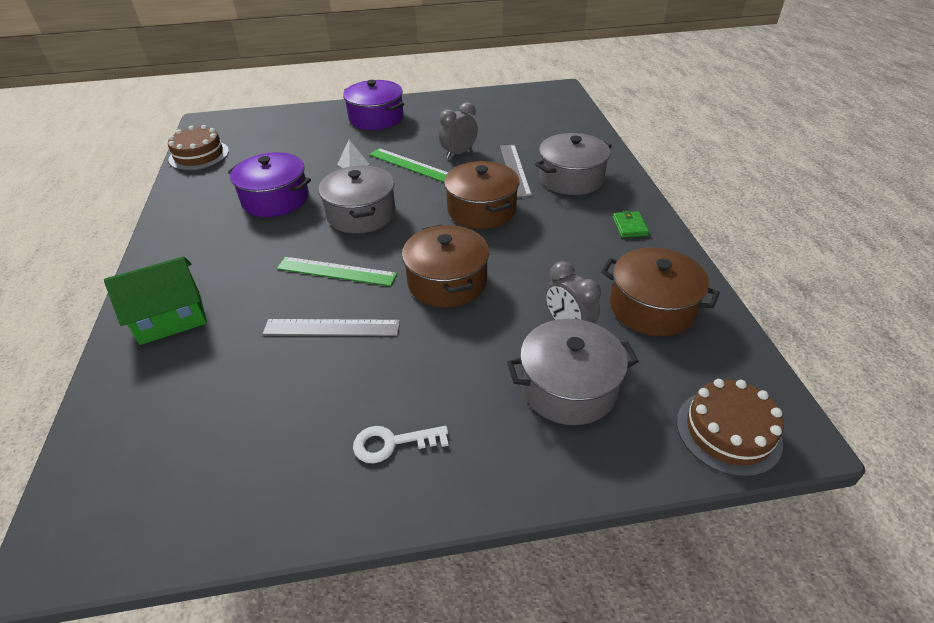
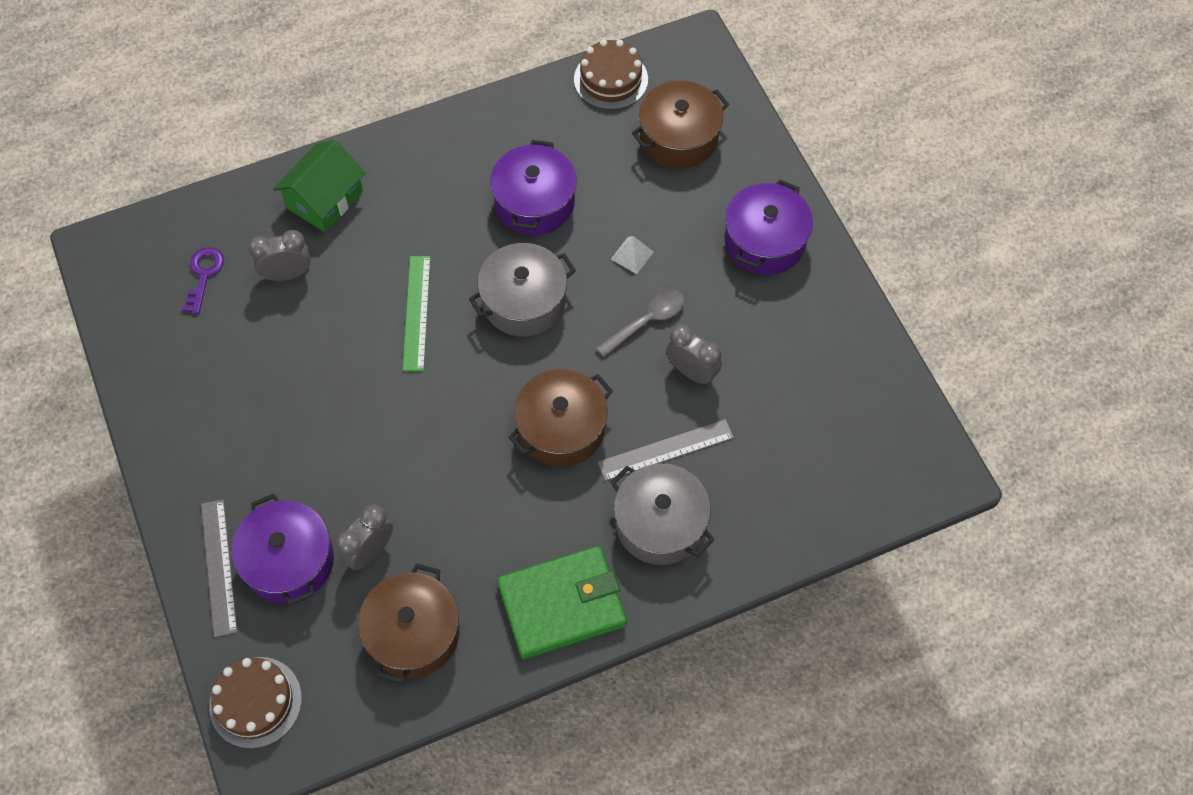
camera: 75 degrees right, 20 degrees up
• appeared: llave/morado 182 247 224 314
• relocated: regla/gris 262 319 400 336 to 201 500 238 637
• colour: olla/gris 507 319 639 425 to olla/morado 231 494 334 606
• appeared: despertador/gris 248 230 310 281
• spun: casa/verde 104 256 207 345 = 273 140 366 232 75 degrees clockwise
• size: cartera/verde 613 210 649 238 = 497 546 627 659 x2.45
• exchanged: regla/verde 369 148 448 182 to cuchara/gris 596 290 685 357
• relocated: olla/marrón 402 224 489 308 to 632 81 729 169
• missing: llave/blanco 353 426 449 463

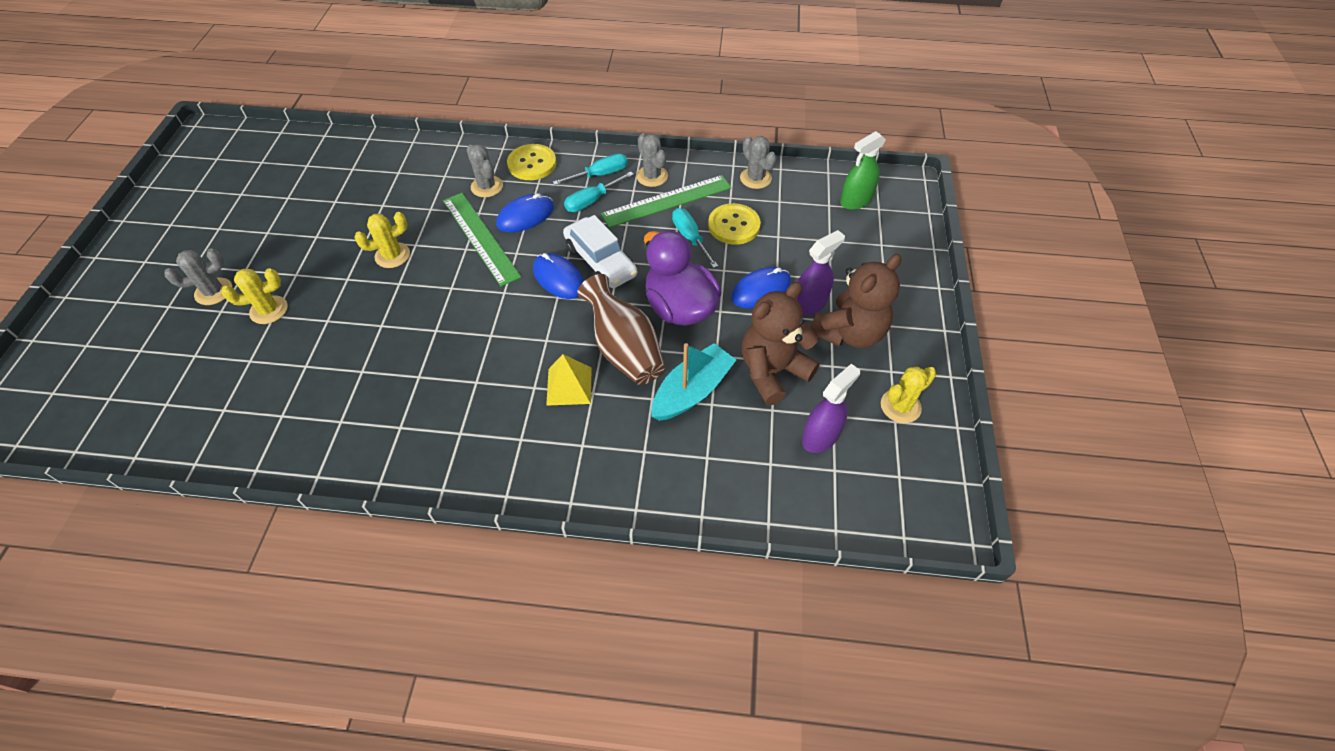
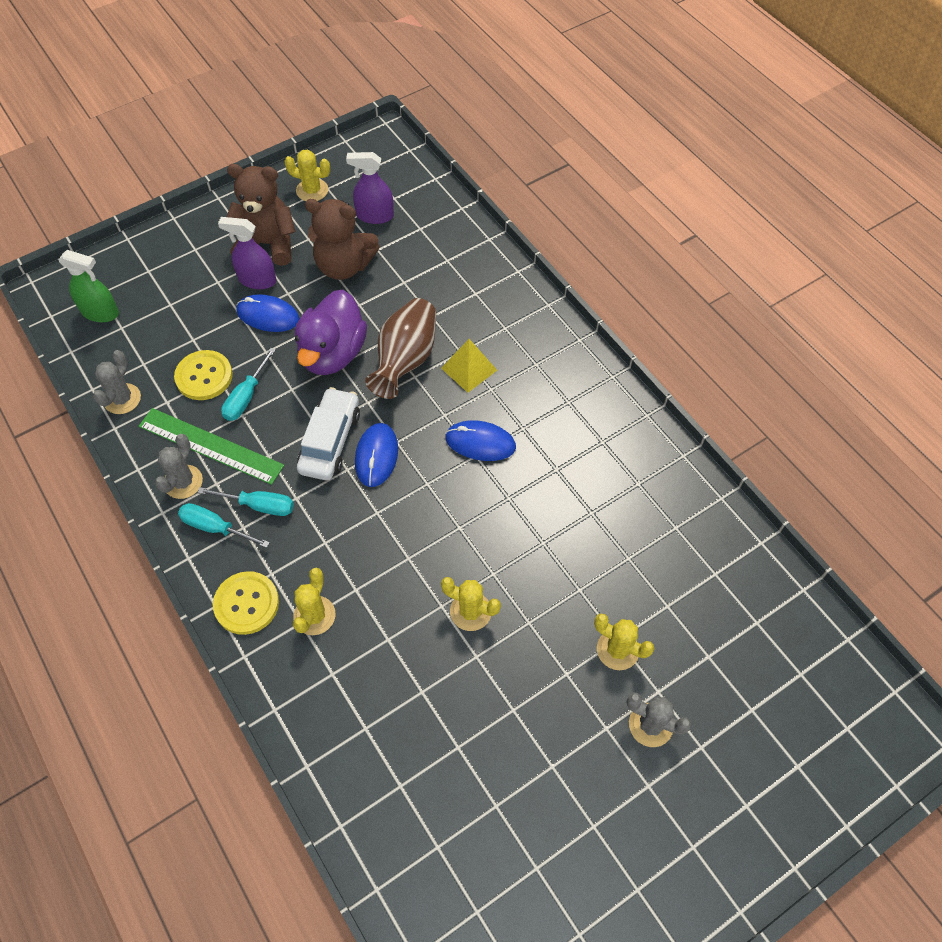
camera: 130 degrees left, 5 degrees up
• colour: cactus/gris 467 144 503 197 to cactus/amarillo 293 568 336 635
• relocated: ratón/azul 496 193 554 232 to 445 420 516 461
• missing: regla/verde 443 193 521 287
• missing: barco/turquesa 651 343 736 421

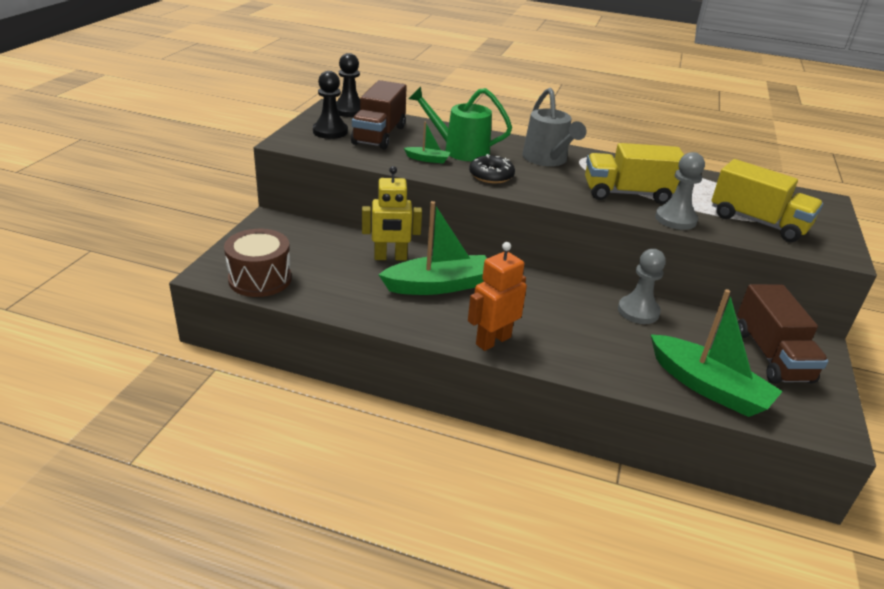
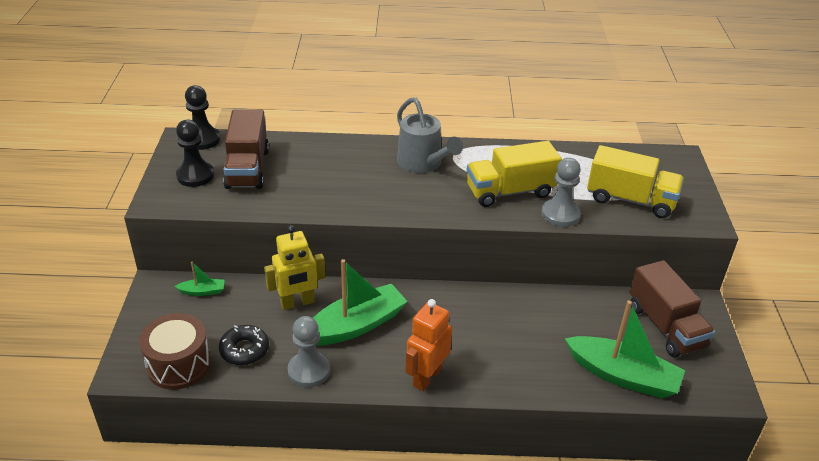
camera: 15 degrees left, 5 degrees up
• relocated: barco/verde 404 122 450 164 to 174 261 225 296
• relocated: rosquilla/negro 469 154 515 183 to 219 325 269 365
• relocated: peón/gris 618 249 666 324 to 288 316 330 387
• missing: regadera/verde 409 87 512 161

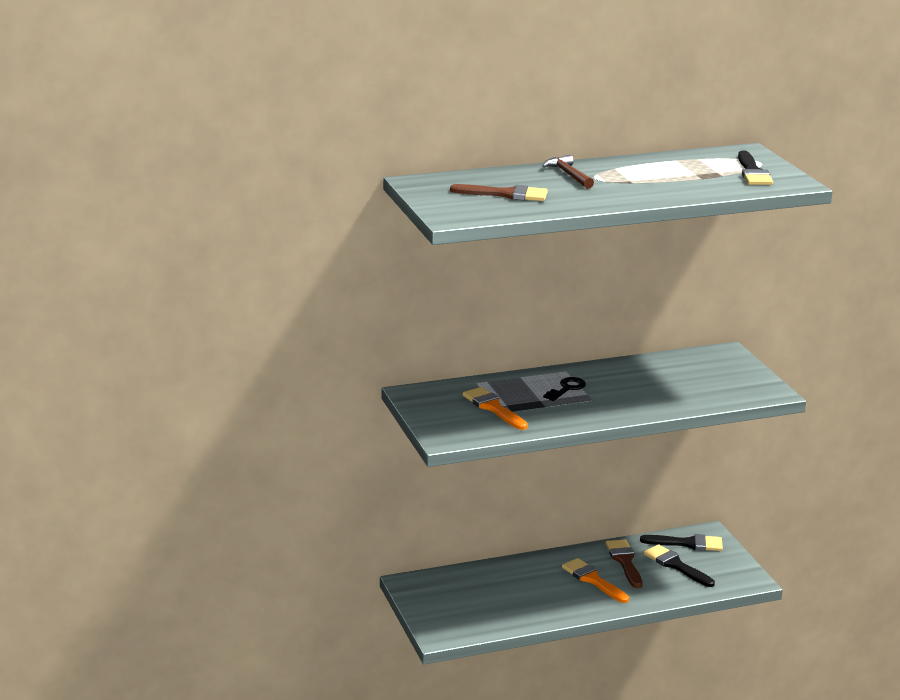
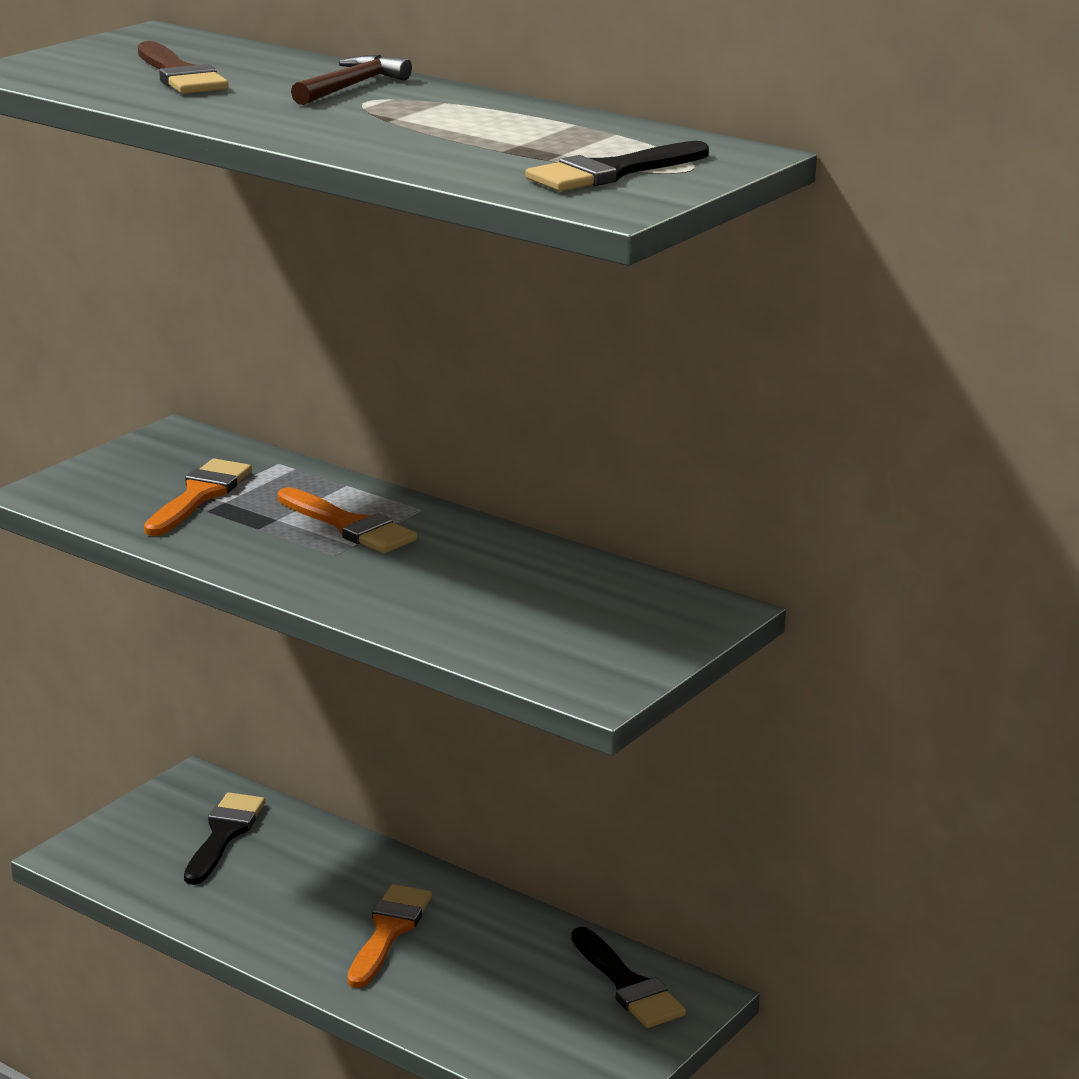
camera: 55 degrees right, 0 degrees up
• relocated: pincel/negro 644 544 715 587 to 184 792 265 885
• exchanged: llave/negro 543 377 586 401 to pincel/naranja 277 487 417 553
• missing: pincel/marrón 605 539 642 588

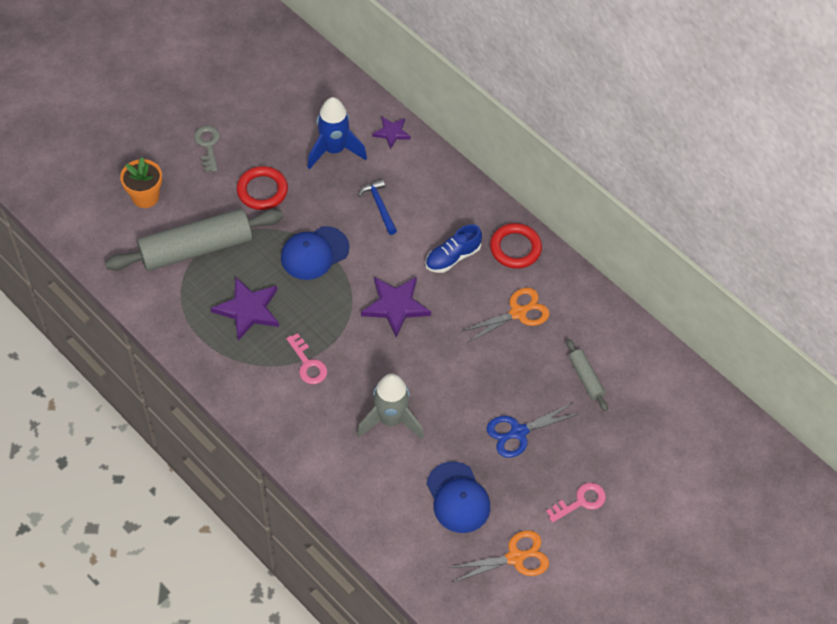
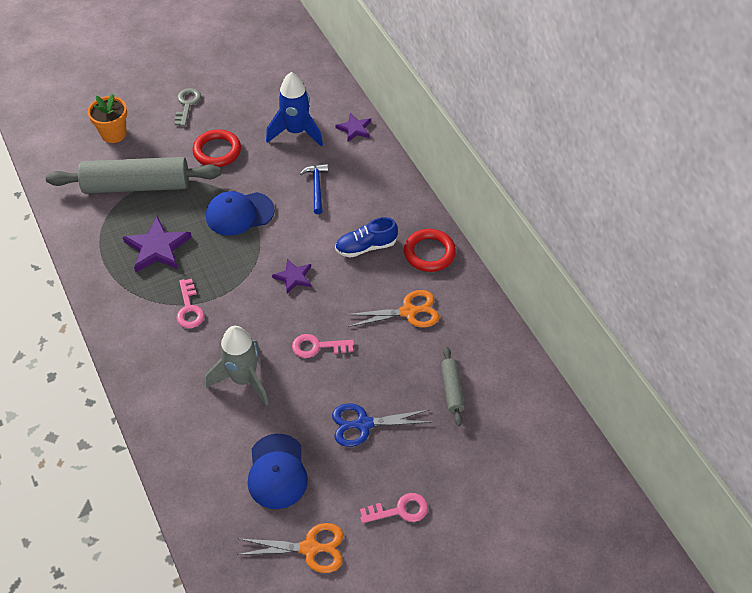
camera: 20 degrees right, 5 degrees down
• size: estrella/morado 361 277 431 338 = 272 259 311 294 x0.59
• appeared: llave/rosa 292 334 354 358

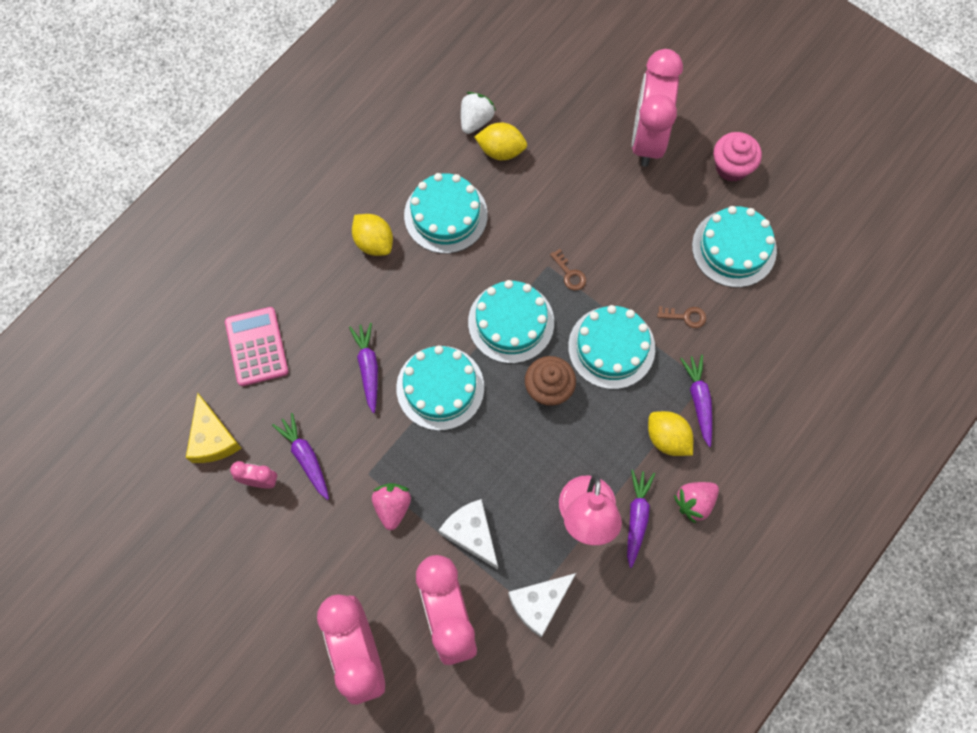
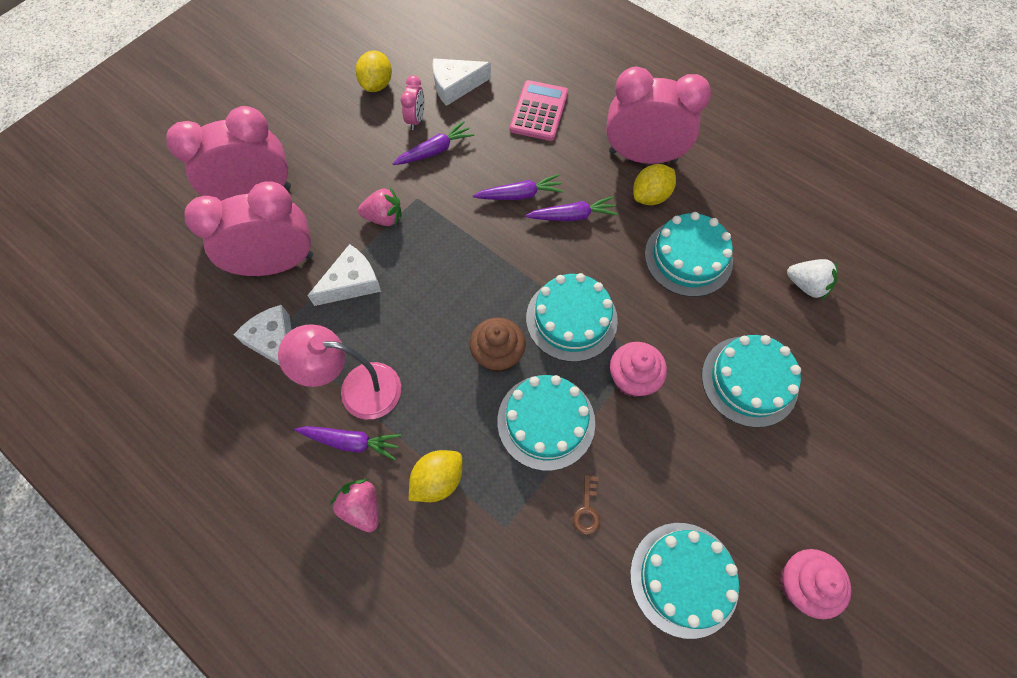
camera: 90 degrees right, 5 degrees down
• relocated: limón/amarillo 475 122 527 160 to 356 51 392 92
• colour: queso/amarillo 186 393 241 463 to queso/blanco 432 58 491 106
• spun: calculadora/rosa 225 307 288 386 = 510 80 568 141 60 degrees counterclockwise
• relocated: zanahoria/morado 680 355 712 447 to 525 196 618 221
• relocated: despertador/rosa 632 49 683 167 to 606 66 711 164
• exchanged: llave/marrón 550 249 586 291 to magdalena/rosa 610 342 667 397
• relocated: tarta/turquesa 396 345 484 431 to 702 335 801 428

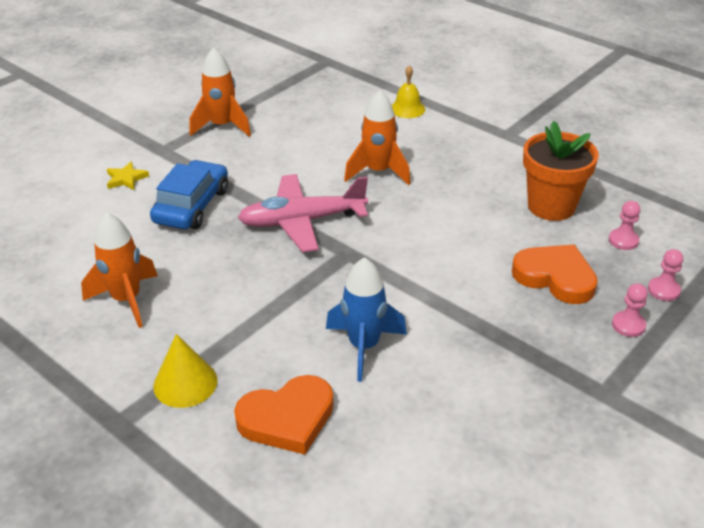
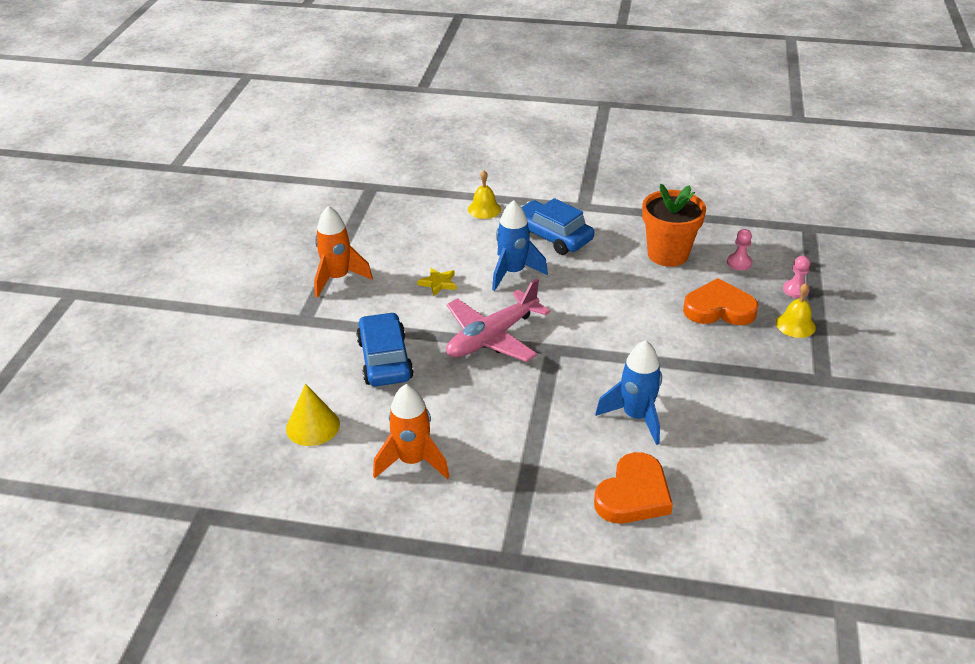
camera: 30 degrees left, 0 degrees up
• relocated: cono/amarillo 153 334 217 408 to 286 384 340 446
• relocated: estrella/amarillo 107 161 149 190 to 417 268 457 296
• colour: cohete/naranja 344 90 411 185 to cohete/azul 492 200 548 291
• appeared: coche/azul 522 198 594 255
• exchanged: peón/rosa 612 283 648 337 to campana/amarillo 776 283 816 338

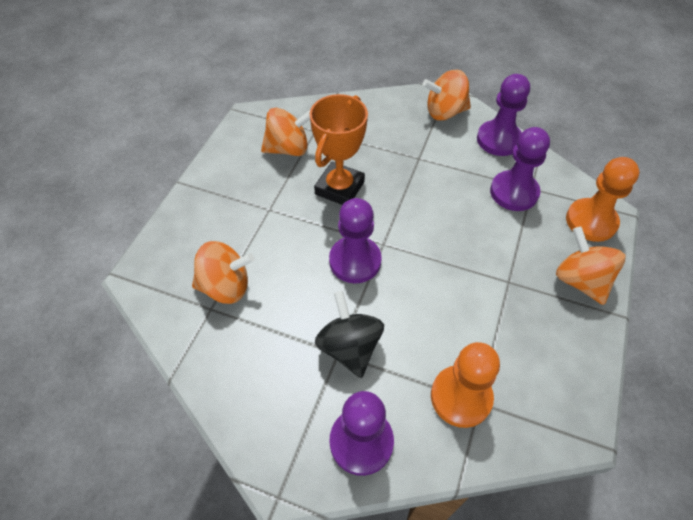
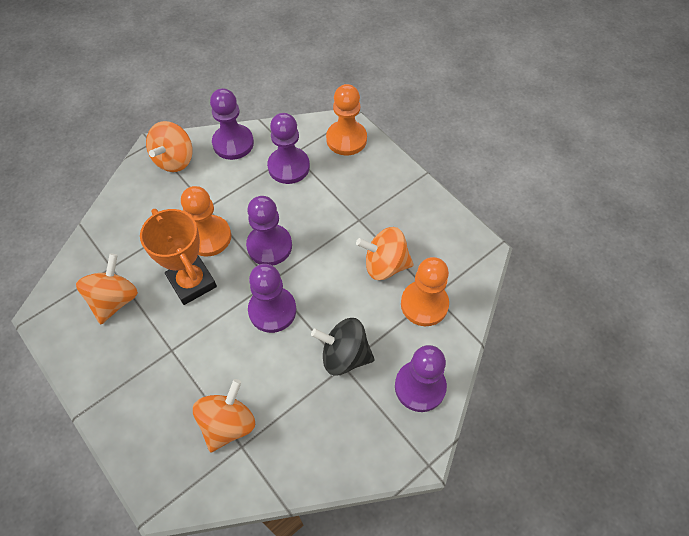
camera: 60 degrees left, 5 degrees up
• appeared: peón/naranja 181 186 231 256
• appeared: peón/morado 246 196 292 266
• relocated: peonza/naranja 556 227 625 305 to 356 227 413 280

